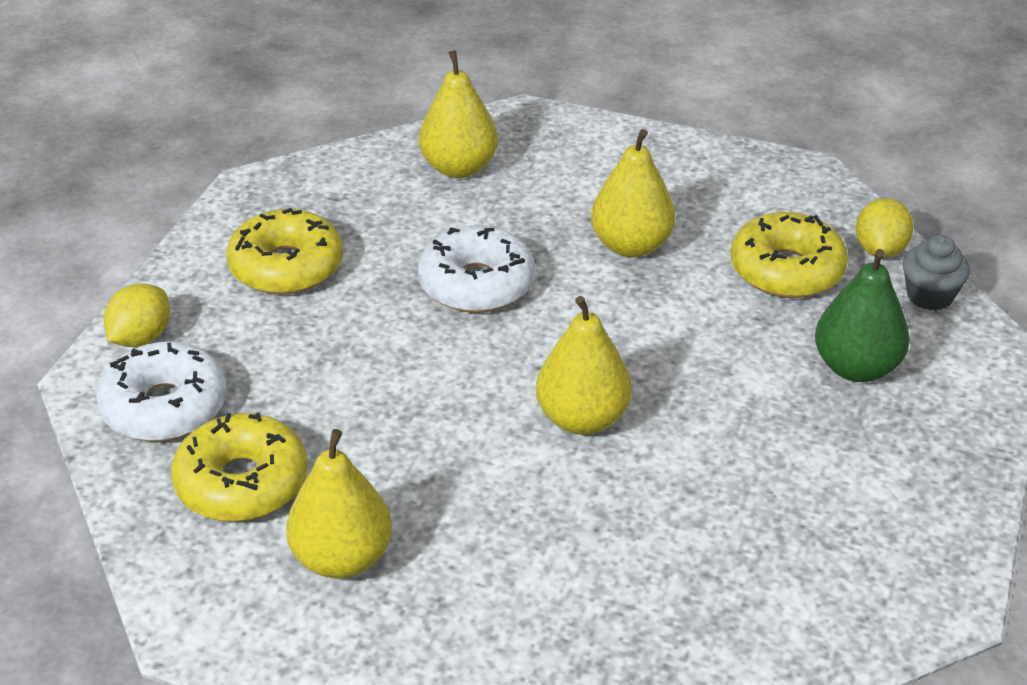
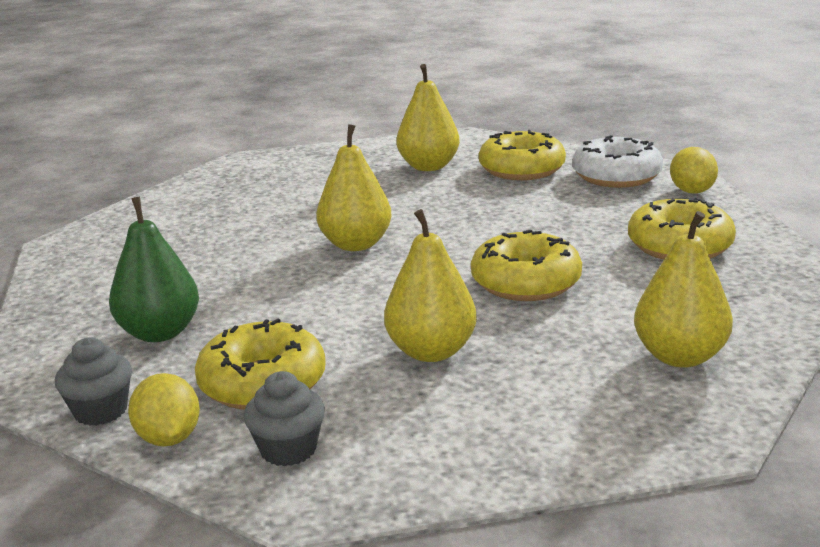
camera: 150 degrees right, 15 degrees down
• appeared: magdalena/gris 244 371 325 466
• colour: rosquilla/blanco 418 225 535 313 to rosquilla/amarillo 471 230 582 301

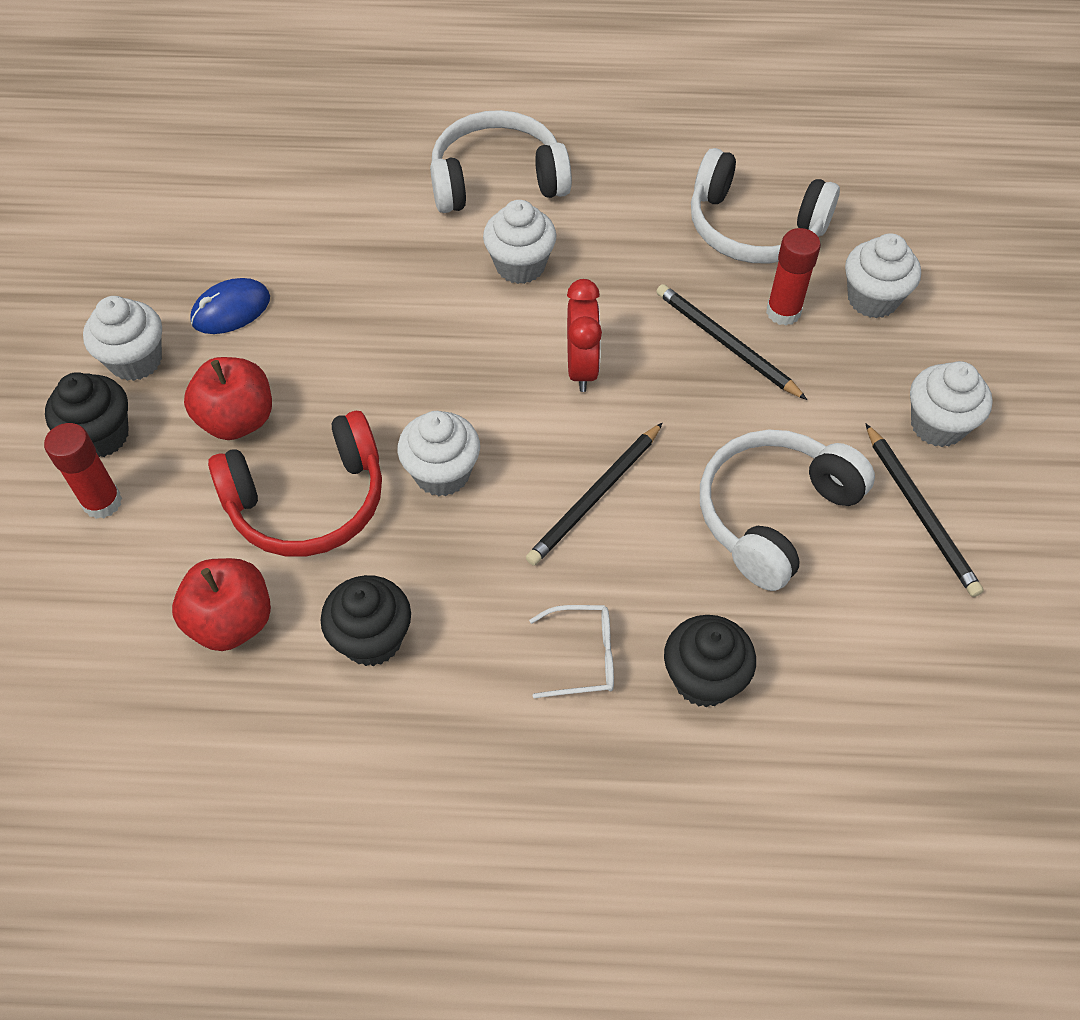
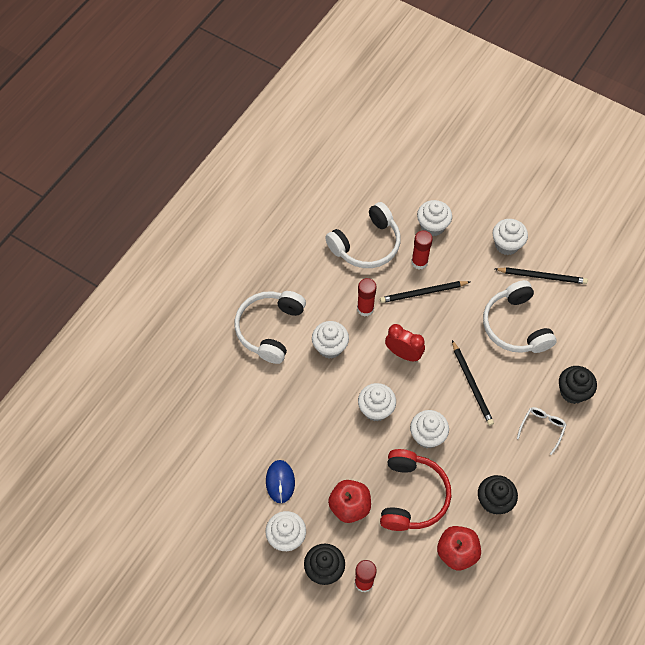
camera: 60 degrees left, 5 degrees up
• appeared: barra de pegamento/rojo 357 278 376 317
• appeared: magdalena/blanco 358 383 396 422

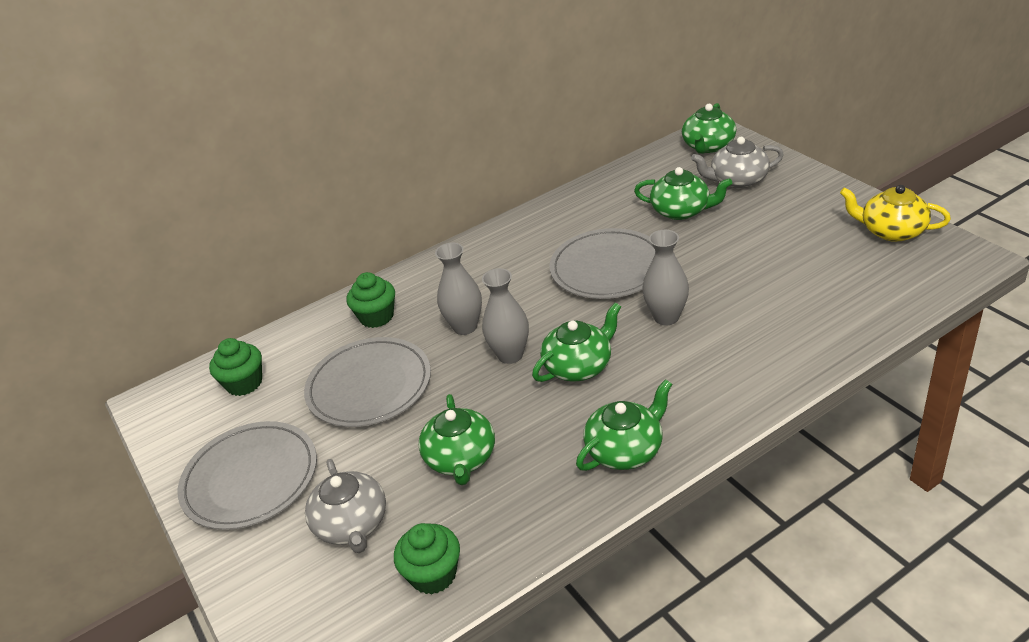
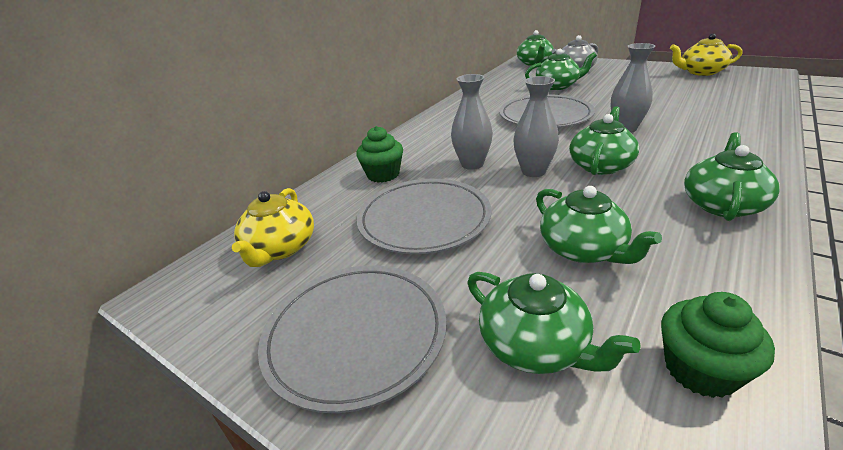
camera: 25 degrees left, 5 degrees down
• exchanged: magdalena/verde 209 338 262 396 to tetera/amarillo 232 188 314 267
• colour: tetera/gris 305 459 386 553 to tetera/verde 467 272 641 374

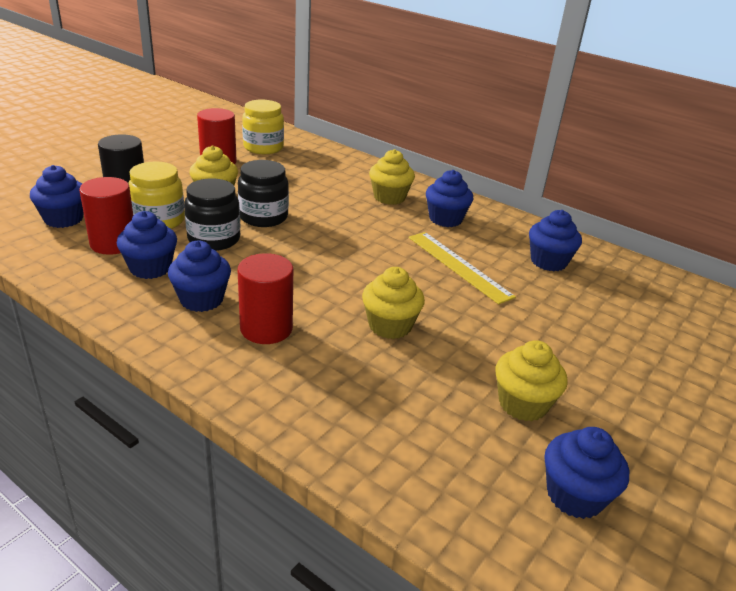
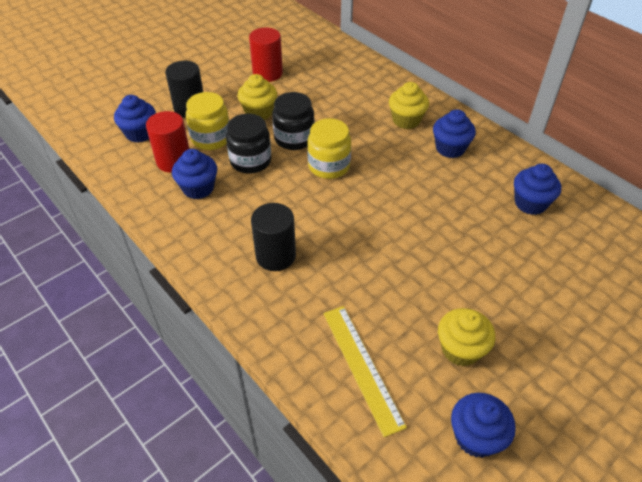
camera: 15 degrees right, 15 degrees up
• colour: cilindro/rojo 238 253 293 344 to cilindro/negro 251 203 296 271
• relocated: tarro/amarillo 242 99 284 154 to 307 118 351 179
• relocated: regla/amarillo 409 232 516 304 to 323 306 407 437
• missing: magdalena/azul 168 241 231 312
• missing: magdalena/amarillo 362 267 425 339

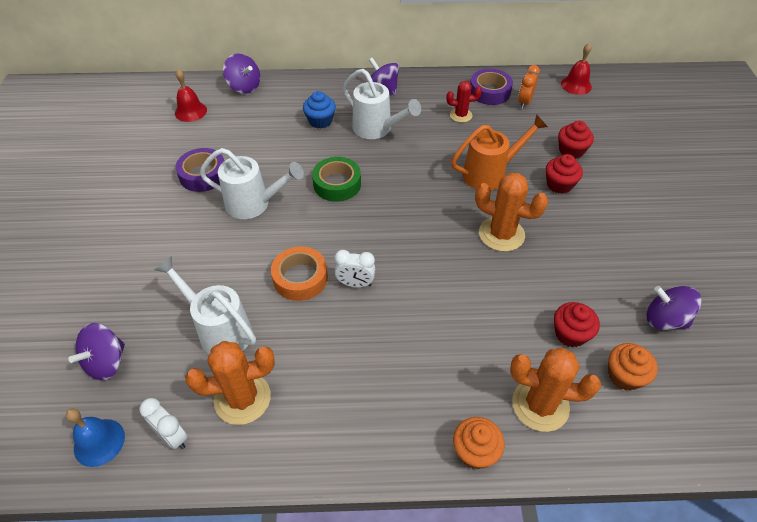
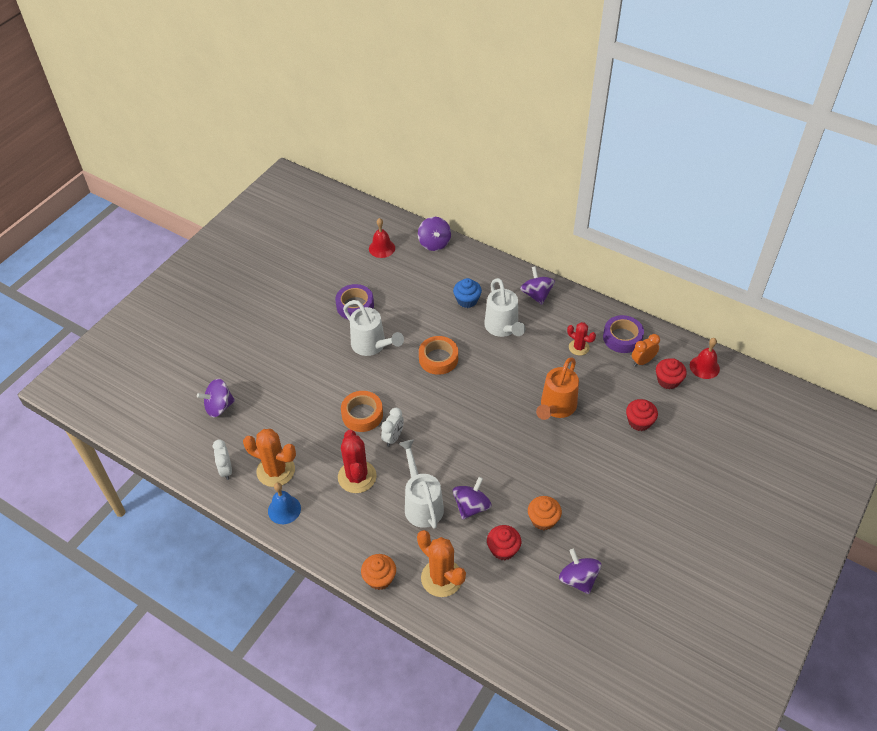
camera: 35 degrees right, 0 degrees up
• relocated: campana/azul 66 408 125 467 to 268 482 301 524
• appeared: cactus/rojo 338 430 377 493
• spun: despertador/blanco 334 250 375 288 = 381 408 404 447 105 degrees counterclockwise
• relocated: regadera/blanco 155 256 256 355 to 399 439 444 529
• colour: cinta adhesiva/verde 312 157 361 202 to cinta adhesiva/naranja 419 336 458 375
• appeared: peonza/morado 453 477 492 520
• relocated: magdalena/naranja 608 343 658 391 to 528 496 562 530
• spun: regadera/naranja 451 114 548 190 = 536 357 579 420 105 degrees clockwise
• relocated: magdalena/rojo 546 154 583 194 to 656 358 687 389
• missing: cactus/naranja 475 173 548 252

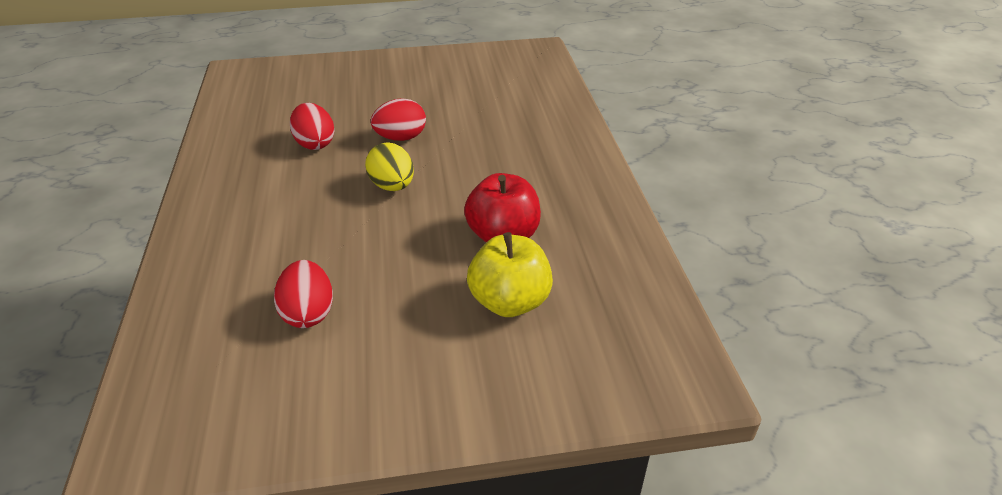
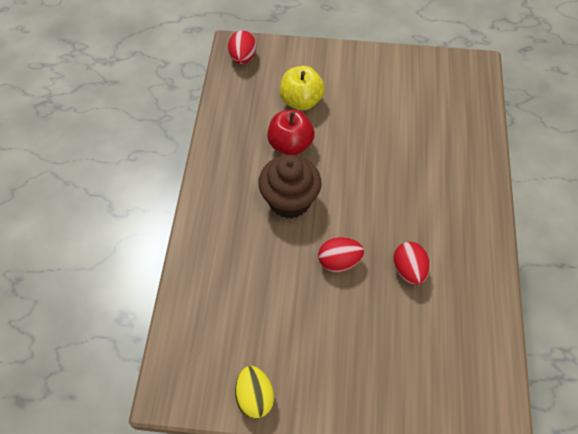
camera: 165 degrees left, 20 degrees up
• relocated: huevo/rojo 274 260 333 328 to 228 30 256 64
• relocated: huevo/amarillo 365 142 414 191 to 235 366 274 419
• appeared: magdalena/marrón 258 155 321 219

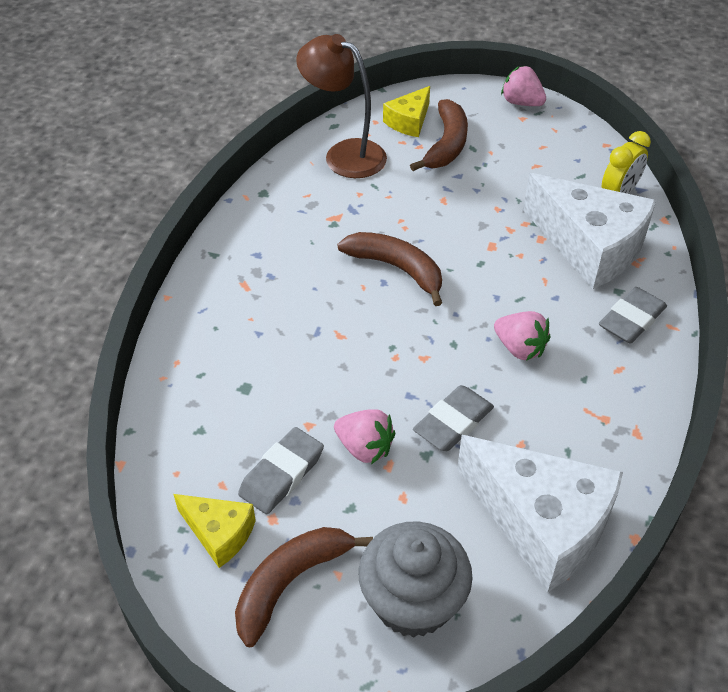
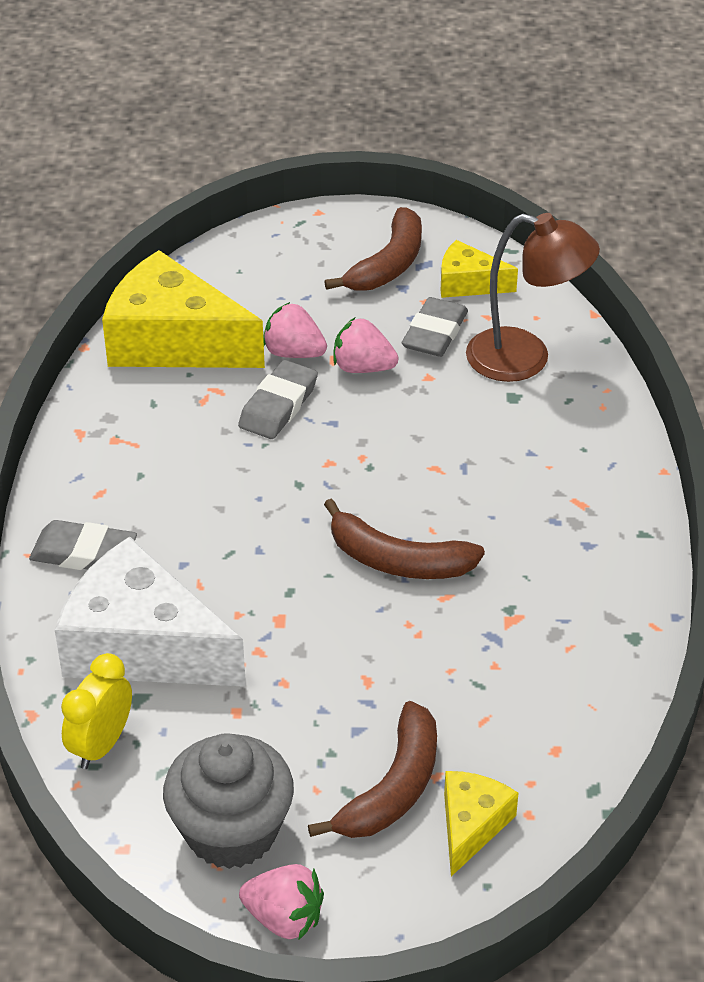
camera: 165 degrees right, 5 degrees down
• spun: goma de borrar/gris 599 287 667 344 = 29 520 137 570 75 degrees clockwise
• colour: queso/blanco 457 435 623 593 to queso/amarillo 102 250 265 368
• relocated: magdalena/gris 359 522 473 638 to 163 733 294 869
• relocated: fresa/rosa 494 311 551 361 to 263 302 327 358
• spun: plátano/marrón 410 99 468 171 = 308 701 437 838 150 degrees counterclockwise
• relocated: lámpara/marrón 296 34 387 178 to 466 213 600 382

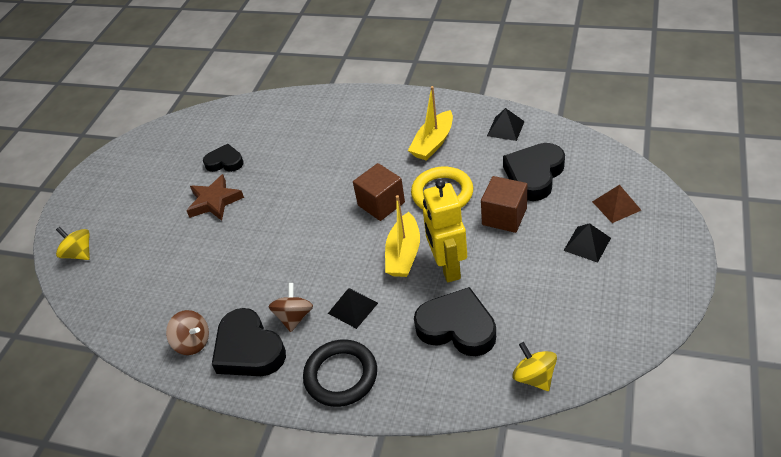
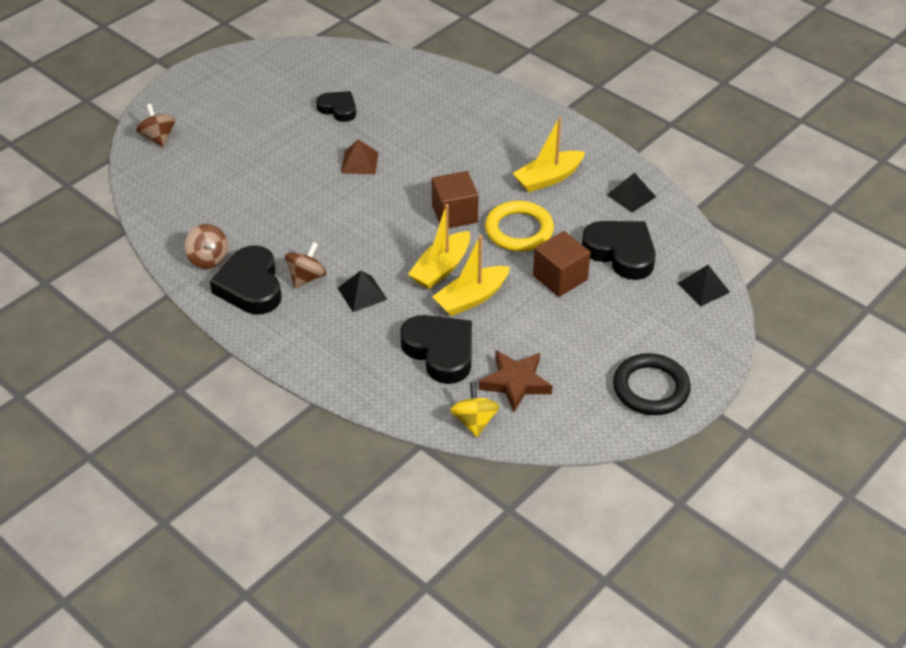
camera: 20 degrees right, 0 degrees up
• colour: peonza/amarillo 56 227 90 260 to peonza/marrón 136 104 175 147
• relocated: pirámide/marrón 592 185 641 223 to 341 139 379 175
• exchanged: robot/amarillo 423 179 467 282 to barco/amarillo 432 235 510 316
• relocated: estrella/marrón 186 174 244 221 to 479 350 553 412
• spun: corazón/negro 503 143 565 201 = 582 221 656 280 75 degrees clockwise
• relocated: anillo/negro 303 339 377 407 to 613 353 691 415
• relocated: pirámide/negro 563 223 611 263 to 677 265 730 307

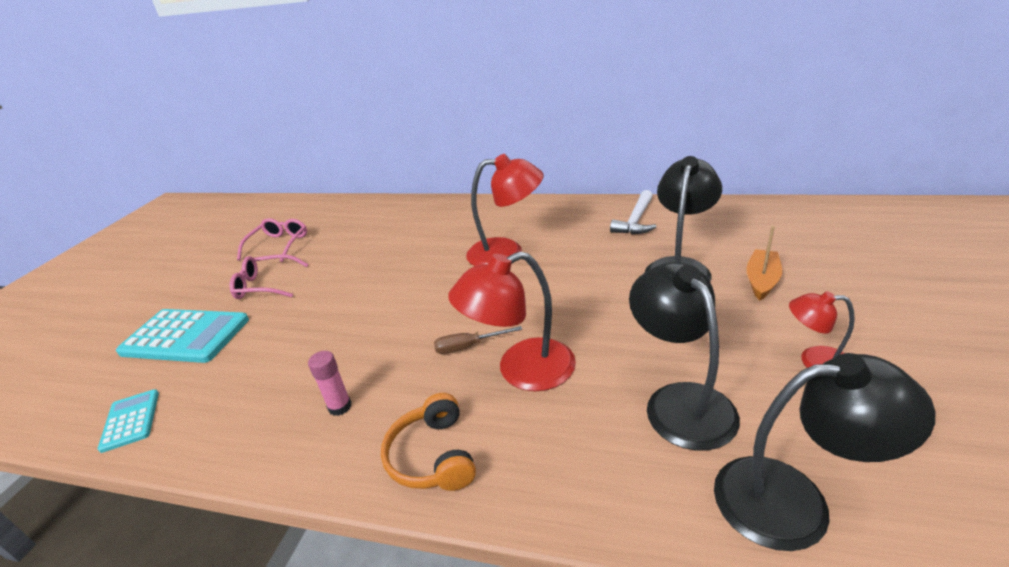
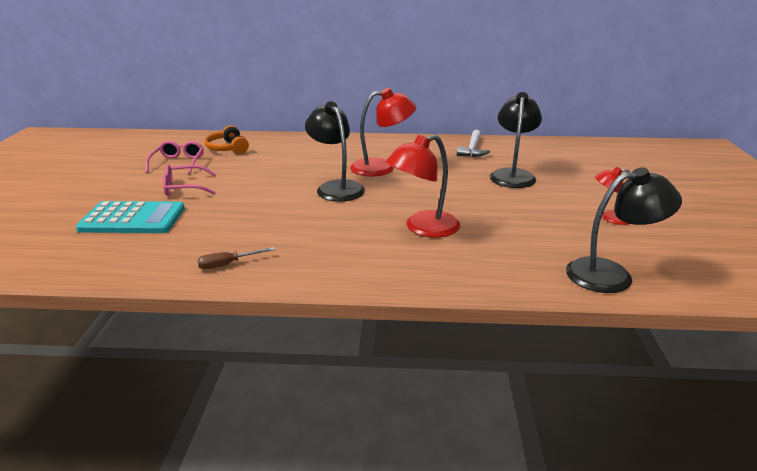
camera: 15 degrees left, 5 degrees down
• relocated: destornillador/marrón 434 326 522 354 to 197 247 275 269
• relocated: auriculares/naranja 381 393 476 491 to 205 125 249 154
• relocated: lámpara/negro 629 262 740 451 to 305 101 365 202
• missing: calculadora/turquesa 98 389 159 453
• missing: barra de pegamento/rosa 308 351 352 416
• missing: barco/naranja 746 226 782 301

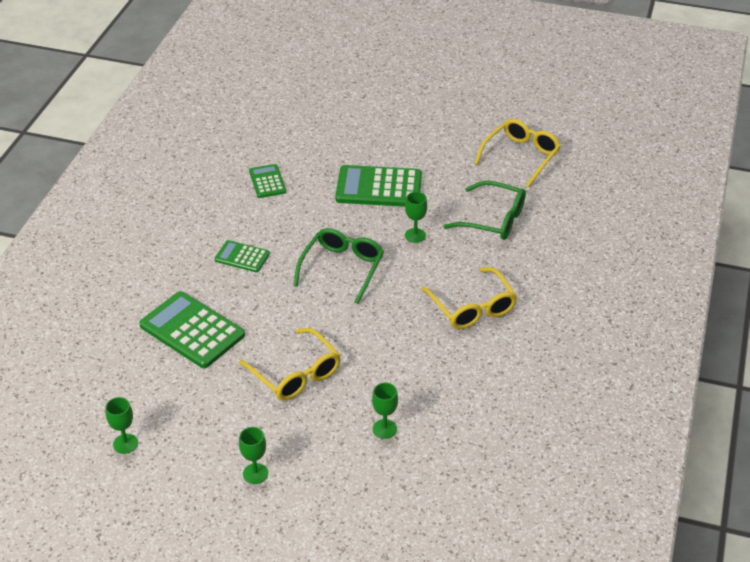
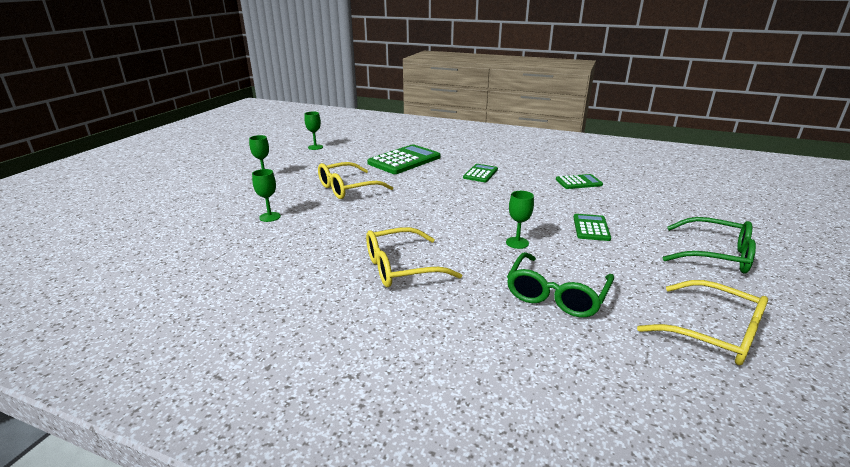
camera: 95 degrees right, 15 degrees down
• size: calculadora/verde 335 165 422 207 = 573 214 611 241 x0.55
• relocated: gafas/verde 293 228 384 304 to 663 217 756 274

